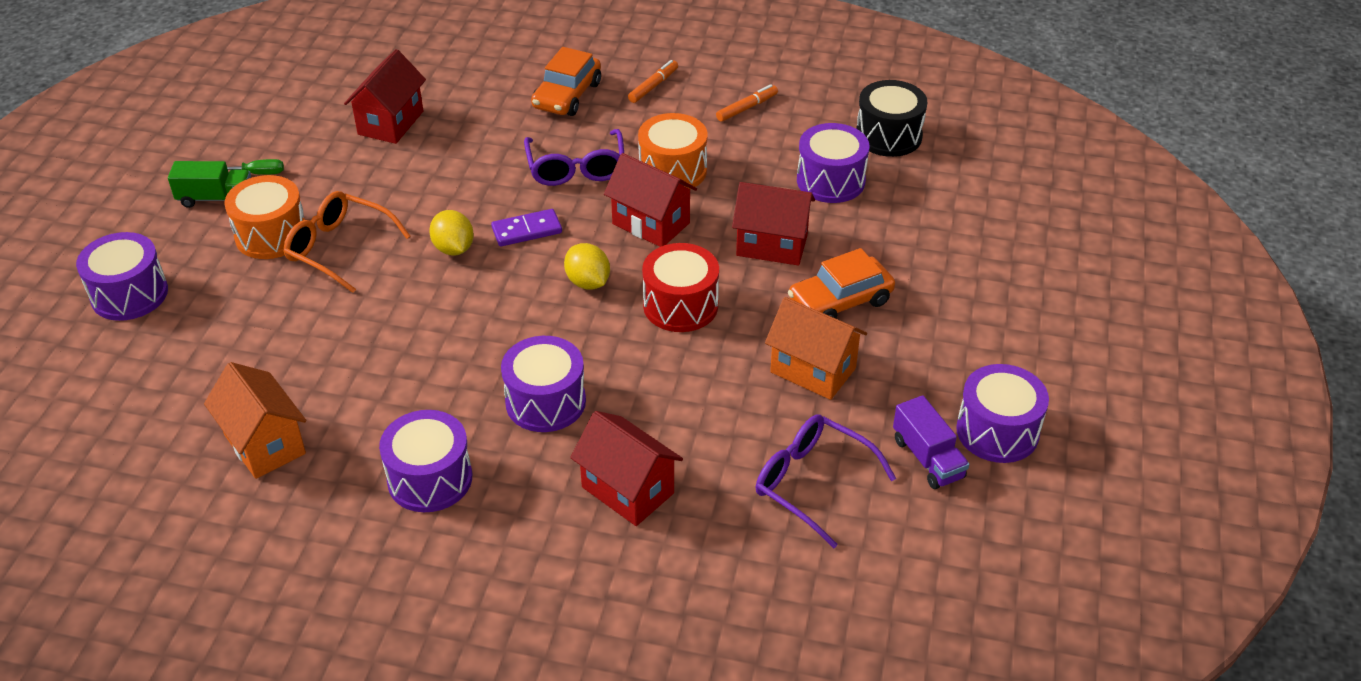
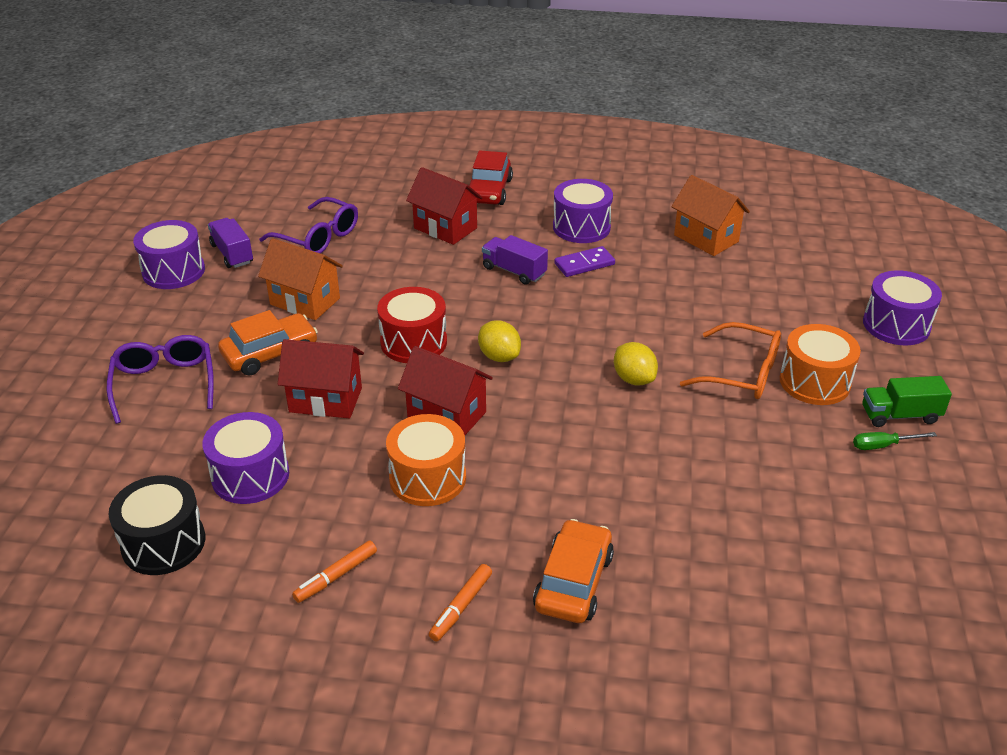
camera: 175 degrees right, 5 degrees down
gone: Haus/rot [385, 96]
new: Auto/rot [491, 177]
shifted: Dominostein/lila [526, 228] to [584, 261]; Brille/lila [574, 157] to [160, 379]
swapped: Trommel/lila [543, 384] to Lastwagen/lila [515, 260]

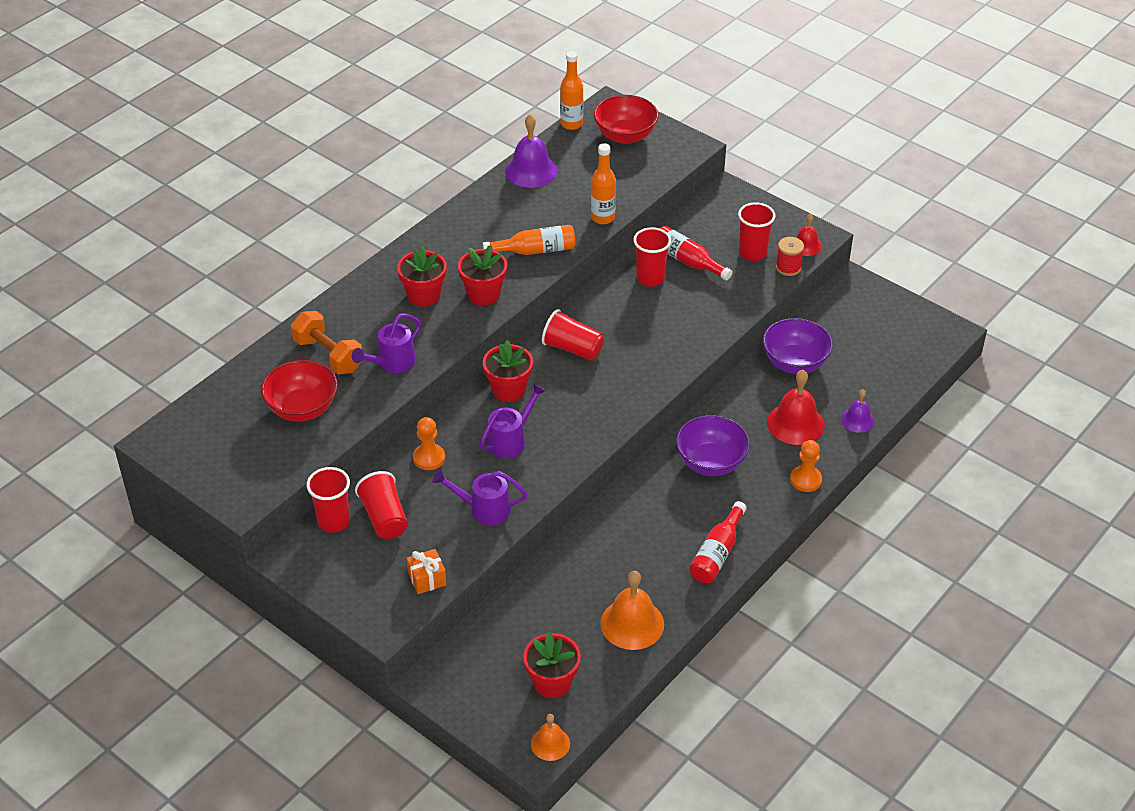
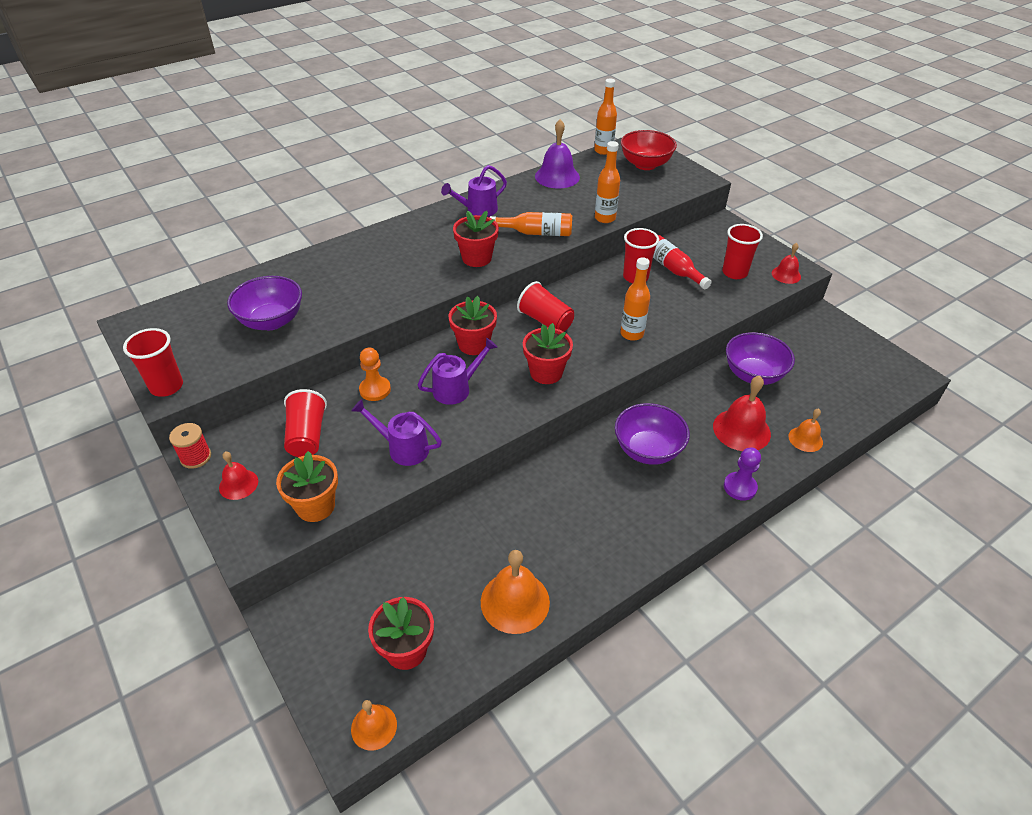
camera: 15 degrees right, 0 degrees up
gone: Hantel/orange [327, 343]; Flasche/rot [718, 542]
new: Glocke/rot [238, 476]; Flasche/orange [635, 299]
shifted: Becher/rot [328, 500] to [153, 362]; Gießkanne/lila [386, 343] to [474, 191]; Blumentopf/rot [422, 276] to [548, 353]; Garnrolle/rot [790, 256] to [190, 446]
swapped: Geschenk/orange [426, 571] to Blumentopf/orange [307, 486]
repainted: Schüssel/rot [299, 390] to Schüssel/lila [264, 303]; Bauer/orange [806, 466] to Bauer/lila [742, 474]; Glocke/lila [858, 411] to Glocke/orange [805, 430]

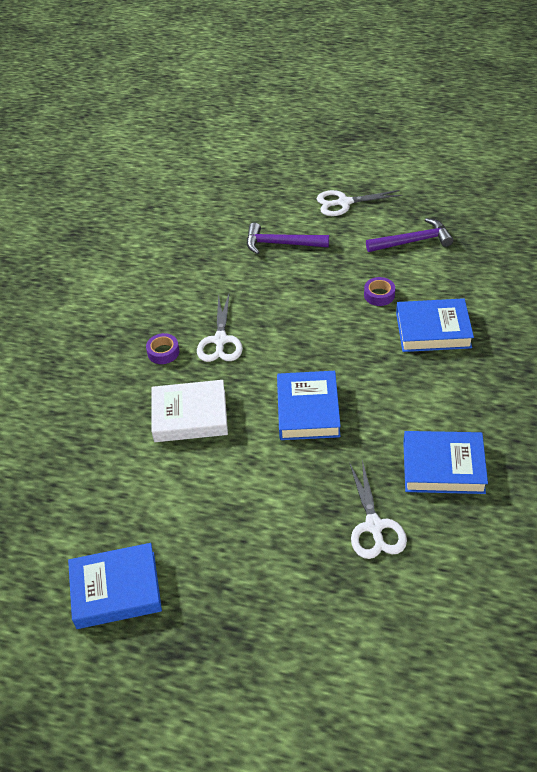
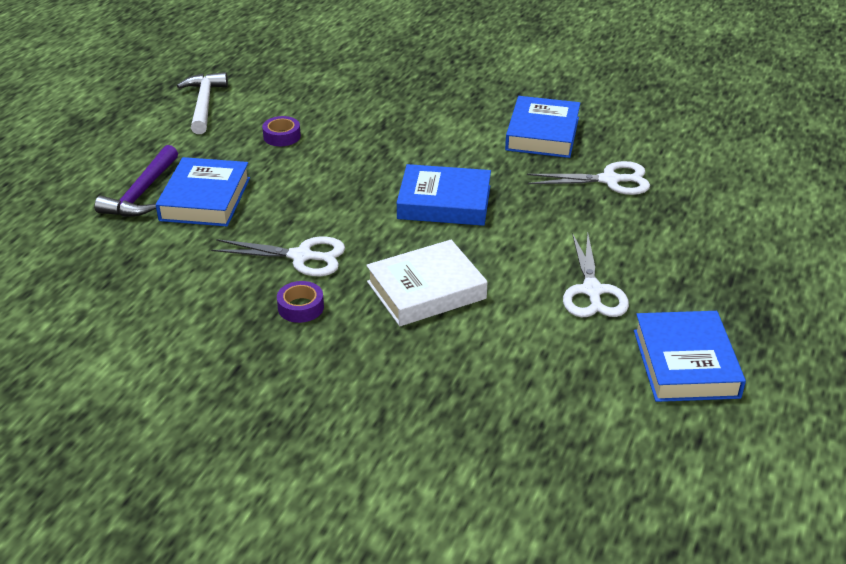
camera: 85 degrees left, 10 degrees down
shifted: Schere/weiß [359, 203] to [596, 275]; Buch/blau [435, 325] to [203, 191]
repainted: Hammer/lila [409, 235] to Hammer/weiß [202, 103]
rotated: Buch/weiß [190, 411] = [426, 283] 60 degrees clockwise

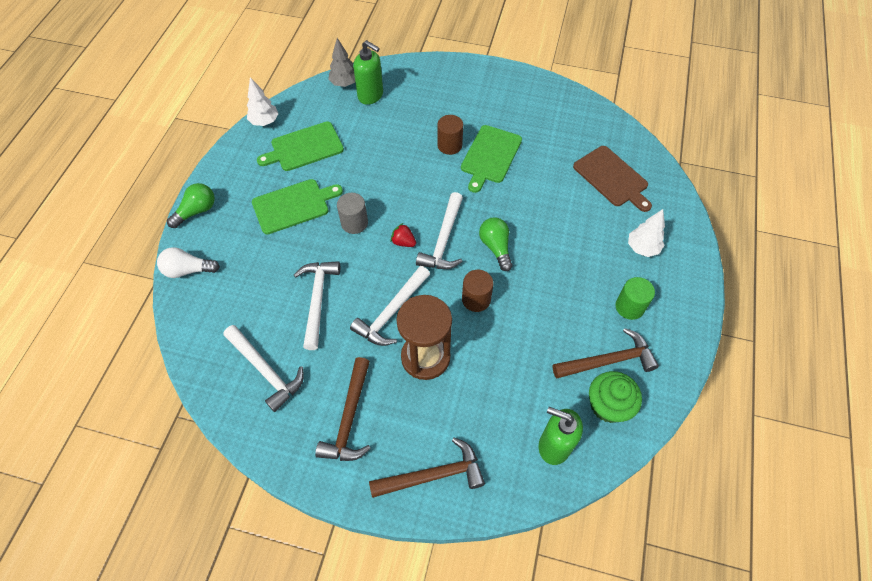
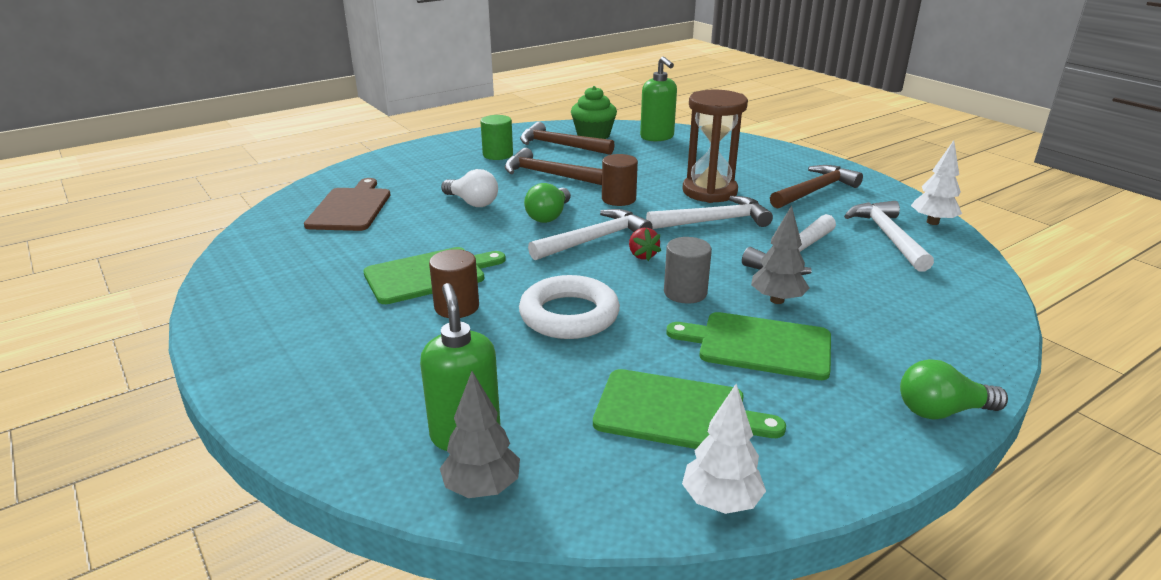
camera: 140 degrees left, 30 degrees down
new: Ring/weiß [569, 307]; Baum/grau [780, 254]
shifted: Glühbirne/weiß [188, 262] to [469, 188]; Hammer/braun [427, 467] to [553, 166]; Baum/weiß [646, 233] to [936, 182]

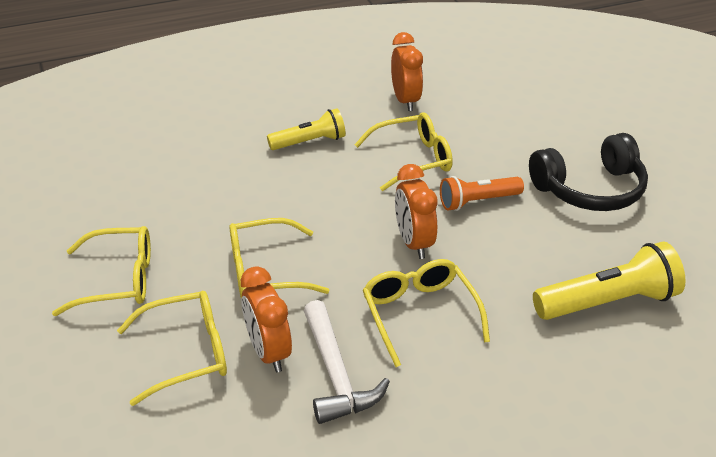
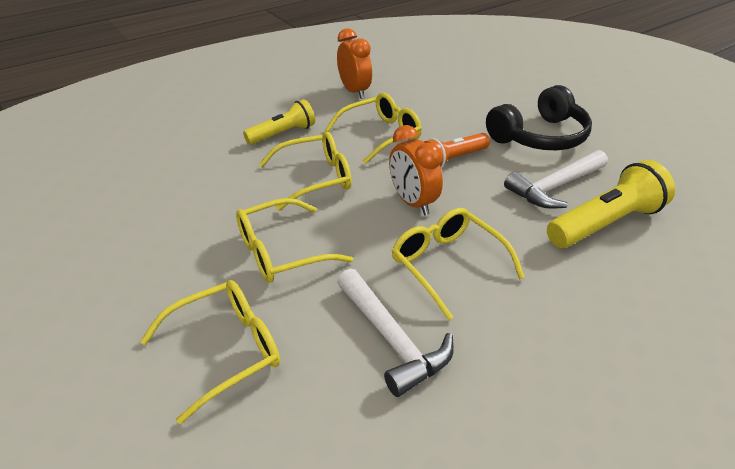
camera: 15 degrees left, 0 degrees up
gone: Wecker/orange [266, 319]
new: Hammer/weiß [556, 179]
shifted: Brille/gelb [101, 271] to [305, 171]

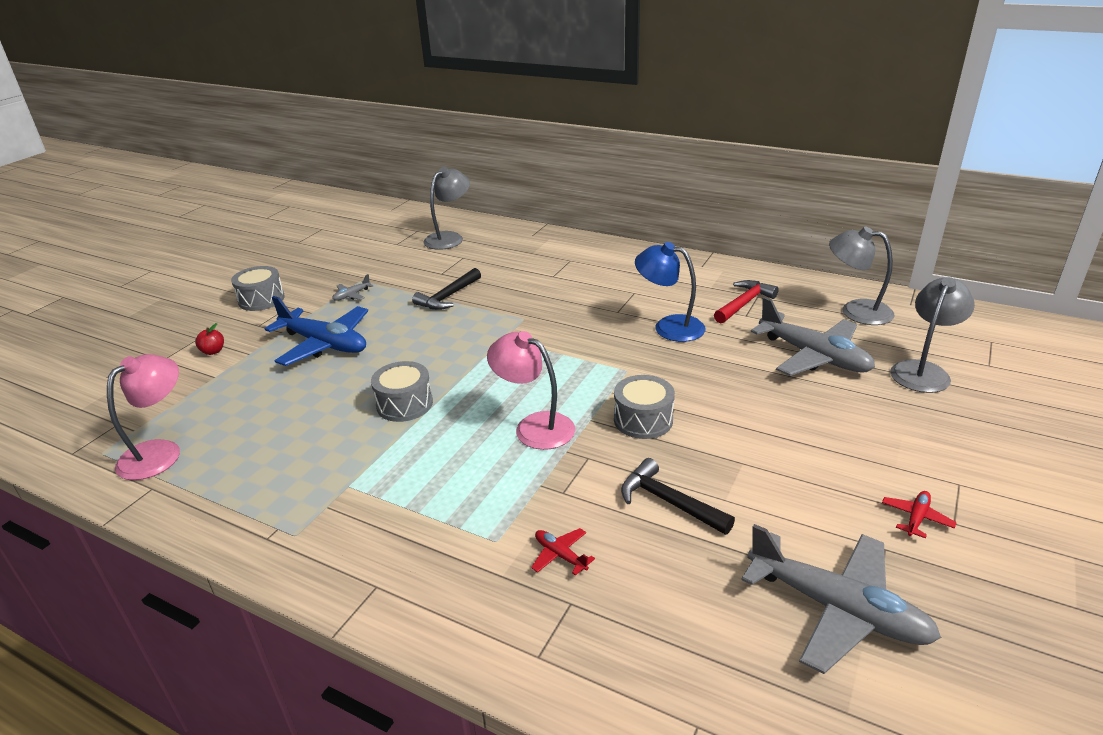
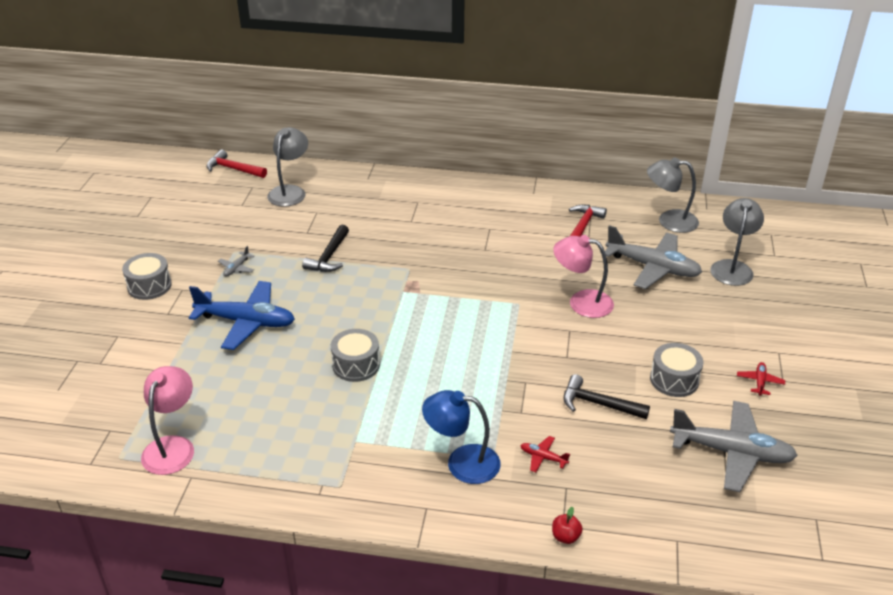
camera: 20 degrees left, 5 degrees up
new: Hammer/rot [236, 163]
shifted: Apfel/rot [209, 339] to [567, 525]; Lampe/rosa [531, 390] to [583, 276]; Trommel/grau [644, 407] to [676, 370]; Lampe/blau [670, 292] to [461, 437]

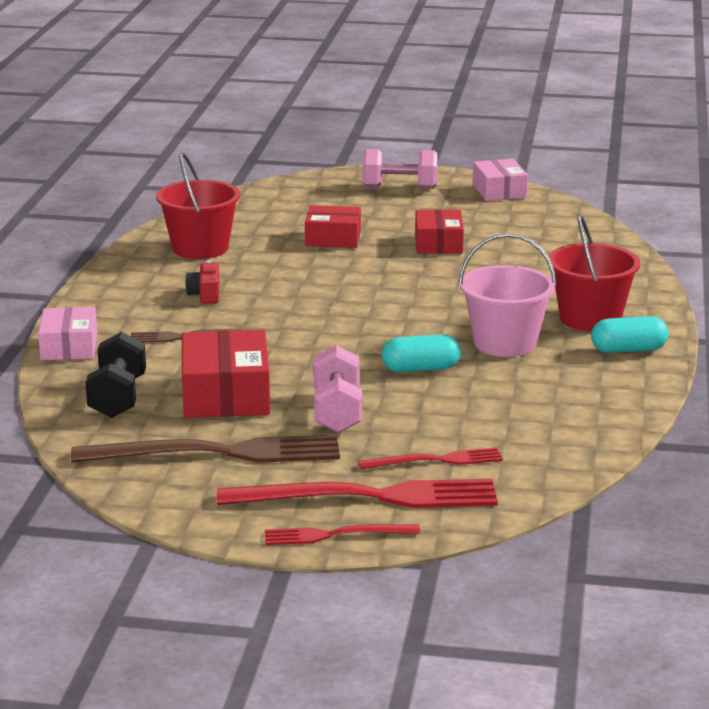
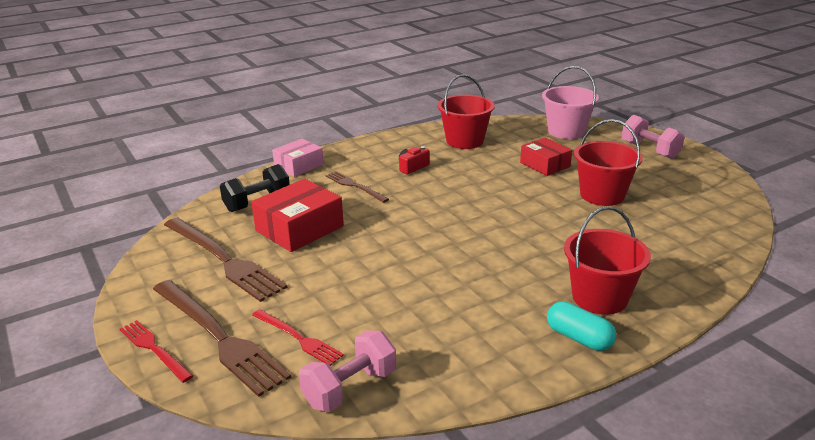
camera: 50 degrees right, 5 degrees up
gone: Kapsel/türkis [421, 353]; Schachtel/rosa [500, 180]
shifted: Hantel/rosa [337, 389] to [347, 371]; Eimer/rosa [507, 295] to [570, 102]
swapped: Schachtel/rot [439, 231] to Eimer/rot [608, 162]
repainted: Gabel/rot [357, 493] to Gabel/braun [222, 338]

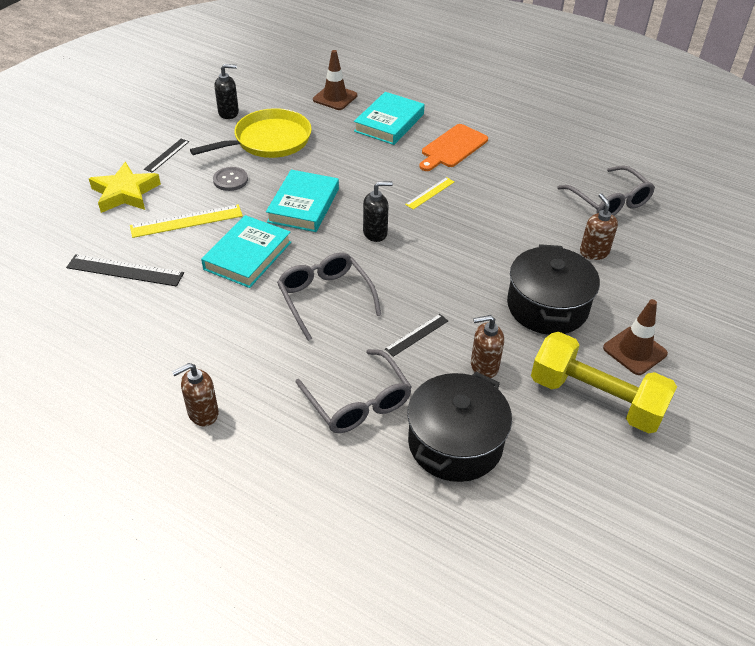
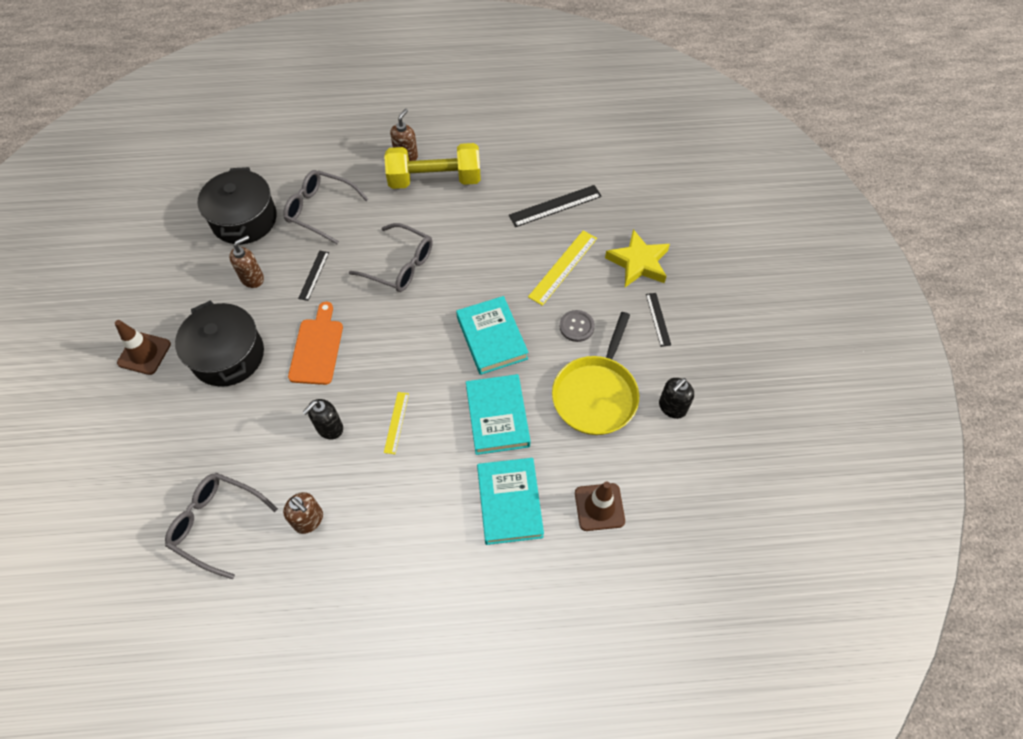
camera: 145 degrees right, 15 degrees up
shifted: Buch/türkis [246, 251] to [498, 414]; Seifenspender/schwarz [378, 211] to [322, 419]; Schneidebrett/orange [453, 147] to [315, 343]; Hantel/gelb [604, 382] to [432, 166]; Seifenspender/braun [599, 226] to [303, 513]

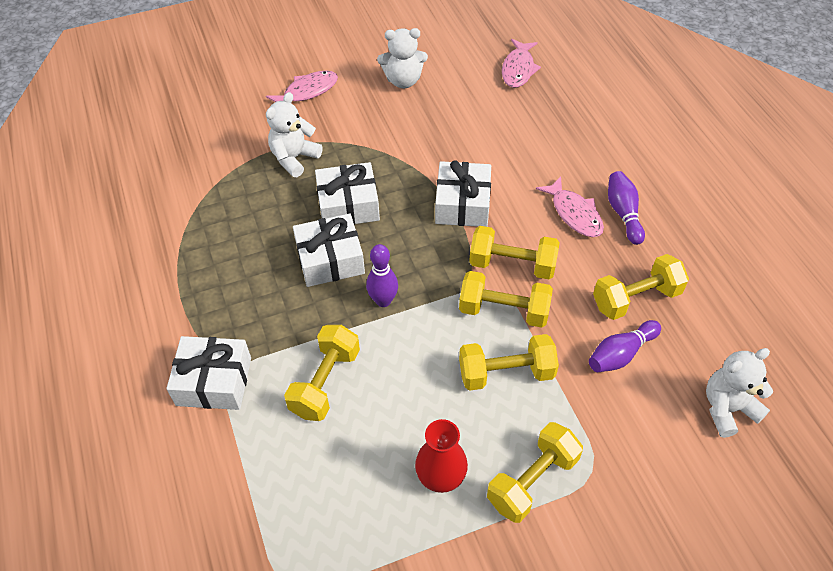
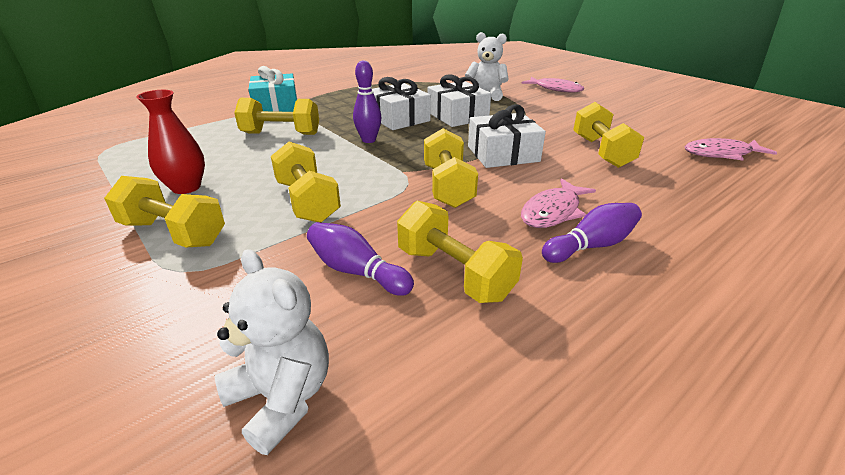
camera: 70 degrees right, 20 degrees down
gone: Teddybär/weiß [402, 58]
shifted: Hantel/gelb [506, 299] to [608, 135]
repainted: Geschenk/weiß [208, 373] to Geschenk/türkis [272, 89]

